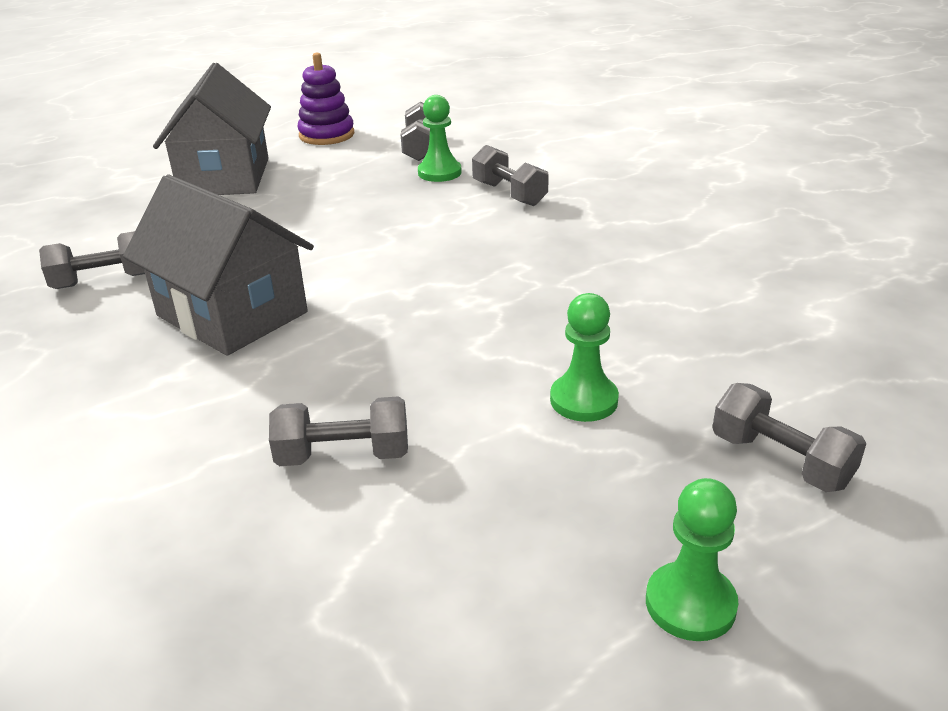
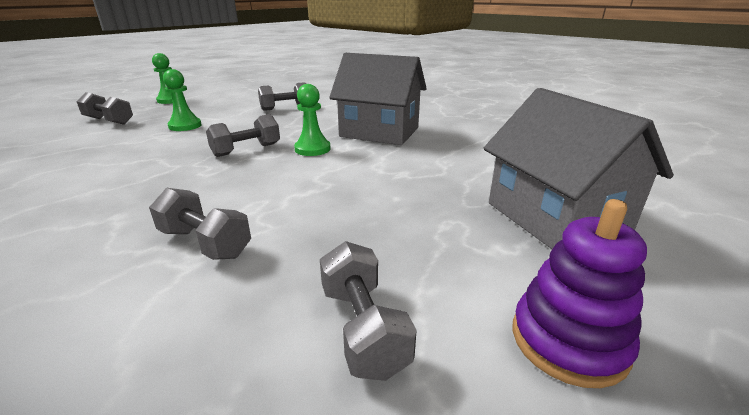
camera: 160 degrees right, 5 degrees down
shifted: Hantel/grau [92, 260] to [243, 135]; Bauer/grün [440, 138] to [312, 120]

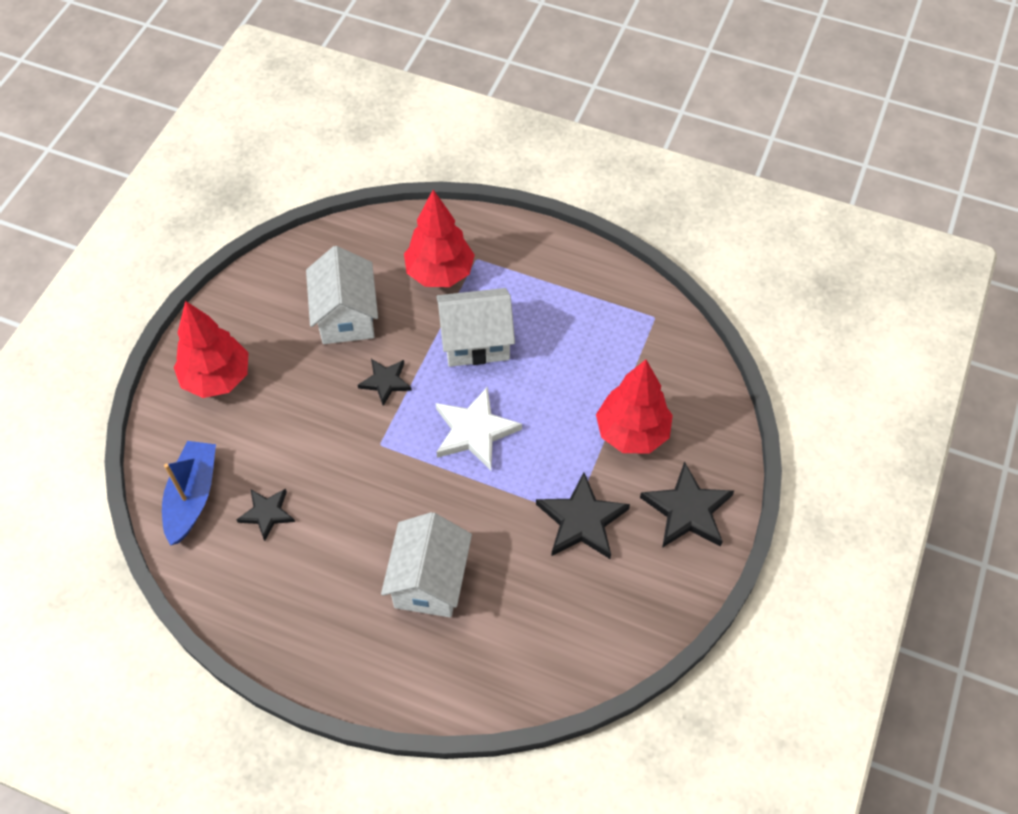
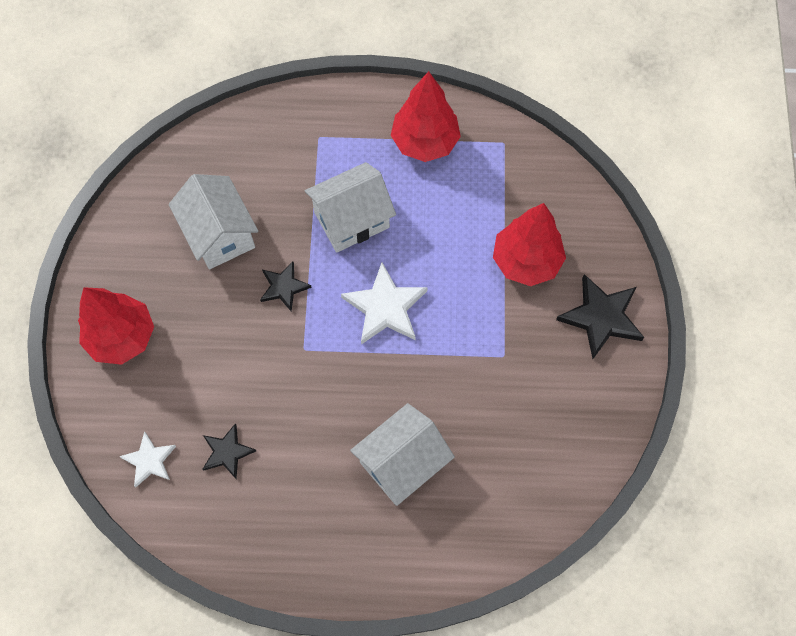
camera: 20 degrees left, 10 degrees up
gone: Stern/schwarz [583, 515]
shifted: Baum/rot [439, 238] to [426, 116]
swapped: Boot/blau [189, 493] to Stern/weiß [147, 459]
rotated: Haus/weiß [426, 565] = [402, 454] 60 degrees clockwise

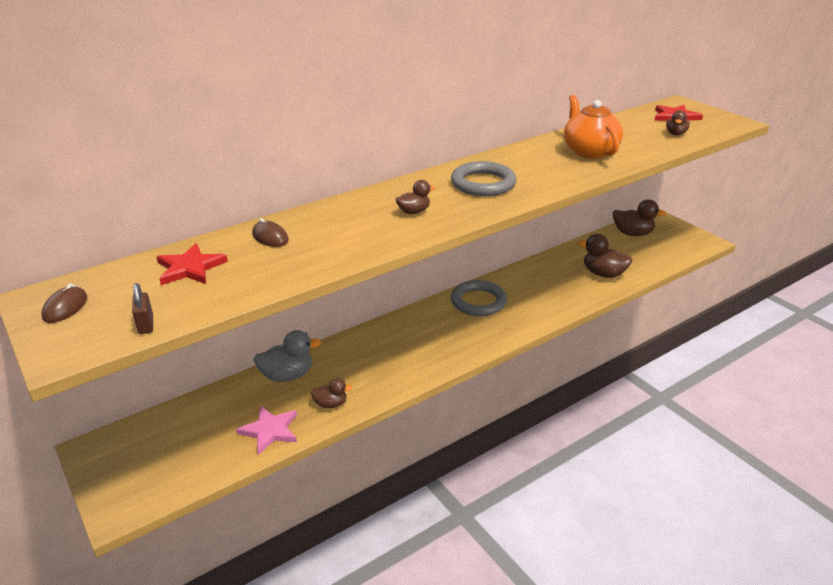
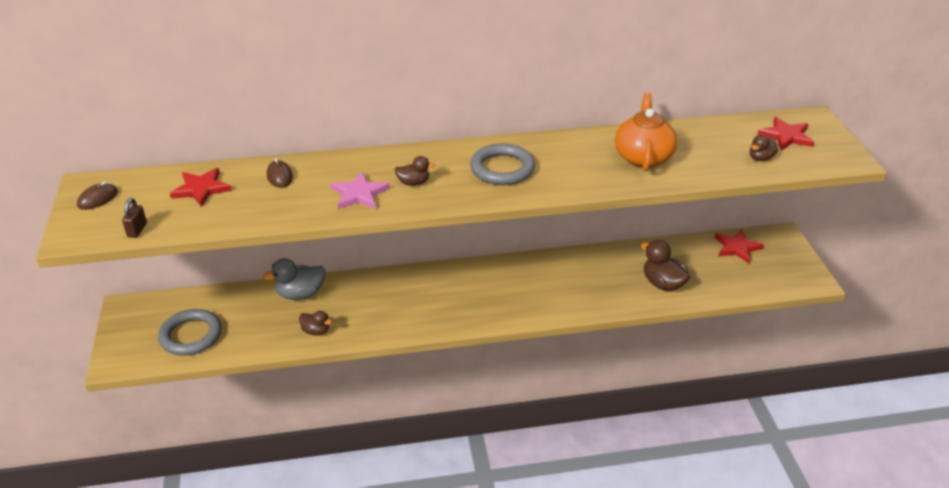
camera: 25 degrees right, 5 degrees up
shifted: Stern/rosa [266, 430] to [360, 190]; Ring/grau [479, 298] to [190, 332]
swapped: Ente/braun [639, 218] to Stern/rot [739, 246]
rotated: Ente/grau [287, 356] = [294, 279] 150 degrees clockwise

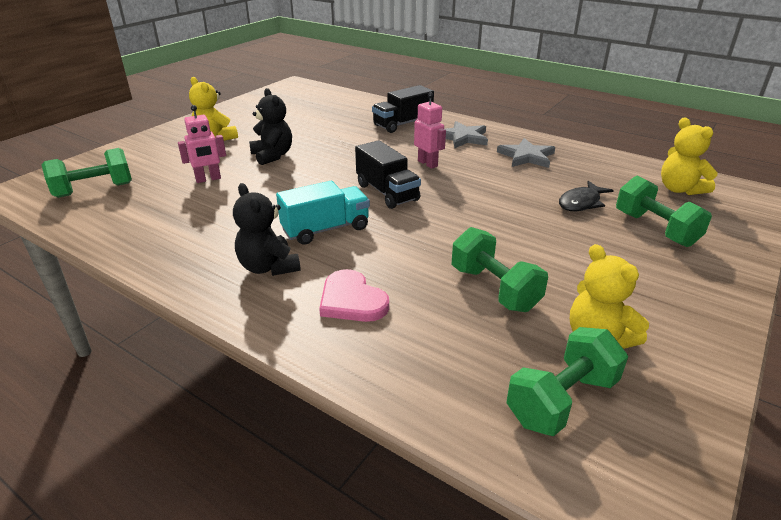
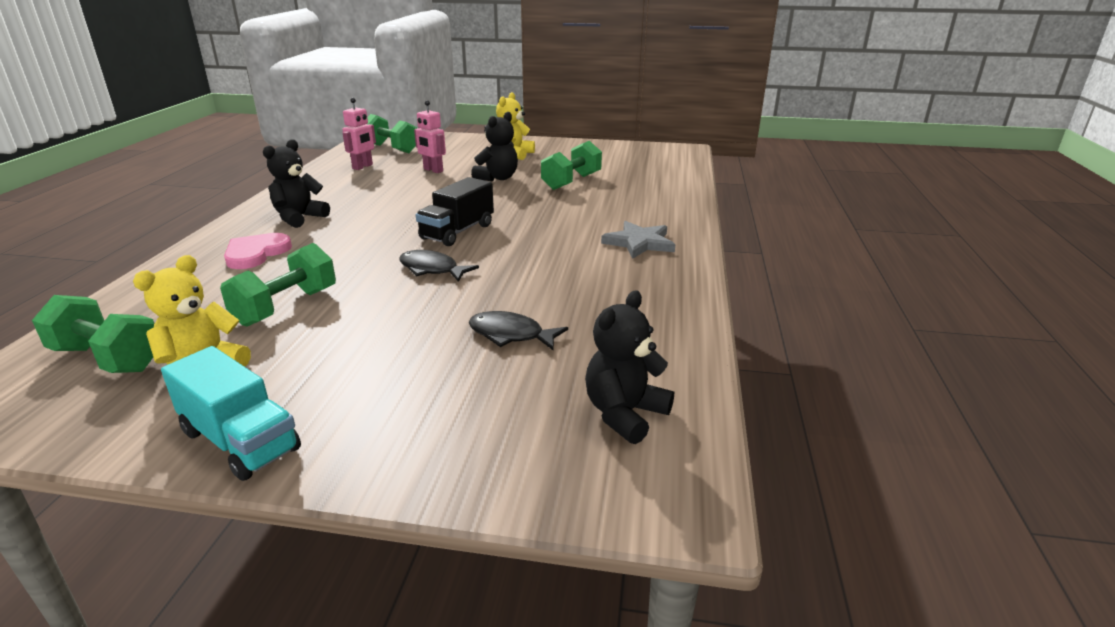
camera: 65 degrees right, 5 degrees down
gone: Lastwagen/schwarz [403, 109]; Stern/grau [526, 153]
new: Fisch/schwarz [439, 266]
shifted: Lastwagen/türkis [323, 213] to [231, 413]; Roboter/rosa [430, 130] to [359, 134]; Hantel/grün [664, 211] to [571, 165]
repainted: Teddybär/gelb [689, 156] to Teddybär/schwarz [629, 367]

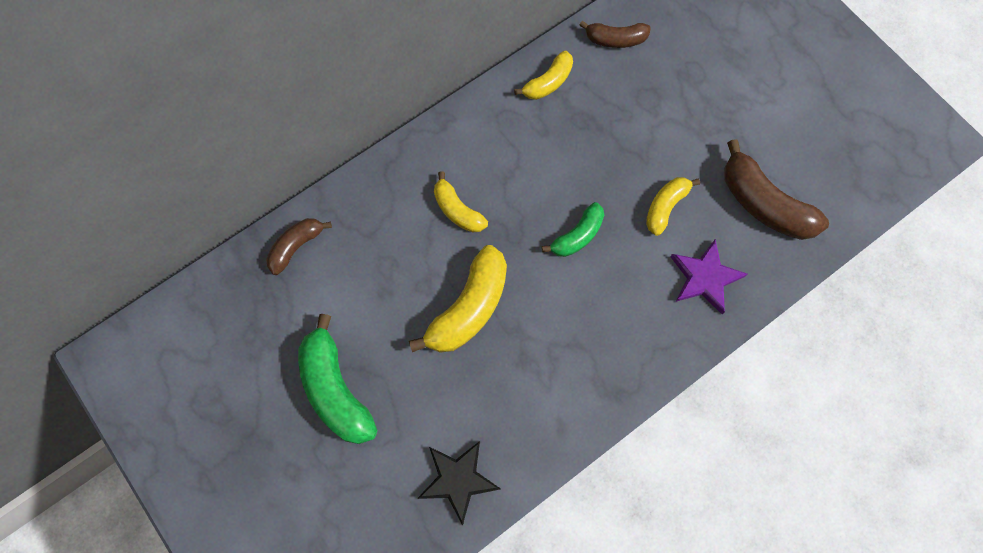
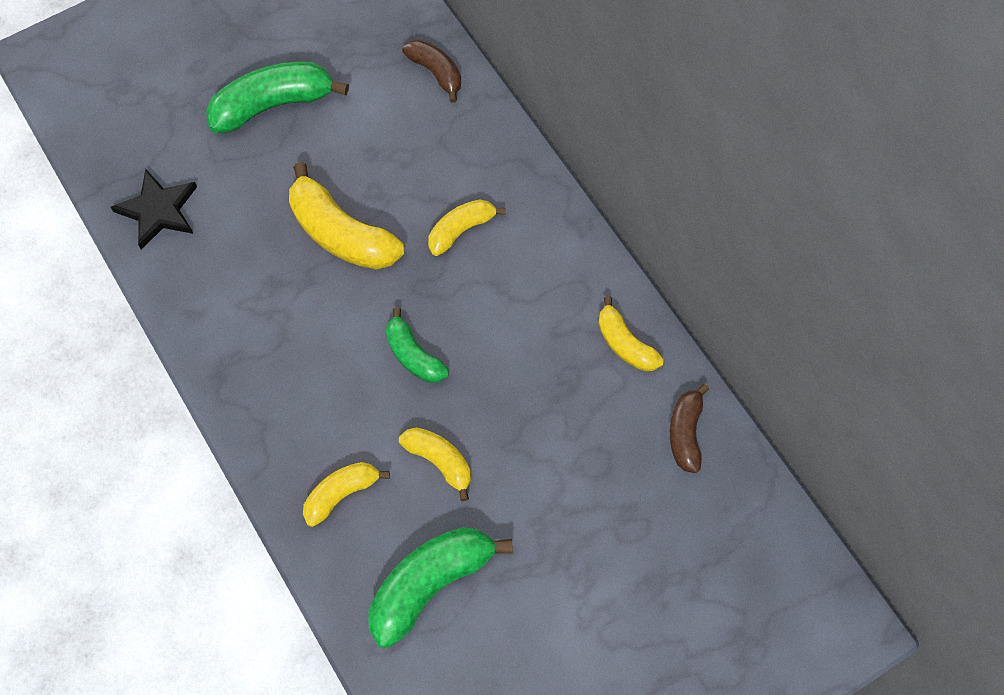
camera: 95 degrees right, 5 degrees down
swapped: Stern/lila [709, 276] to Banane/gelb [346, 494]
repainted: Banane/braun [776, 189] to Banane/grün [441, 587]

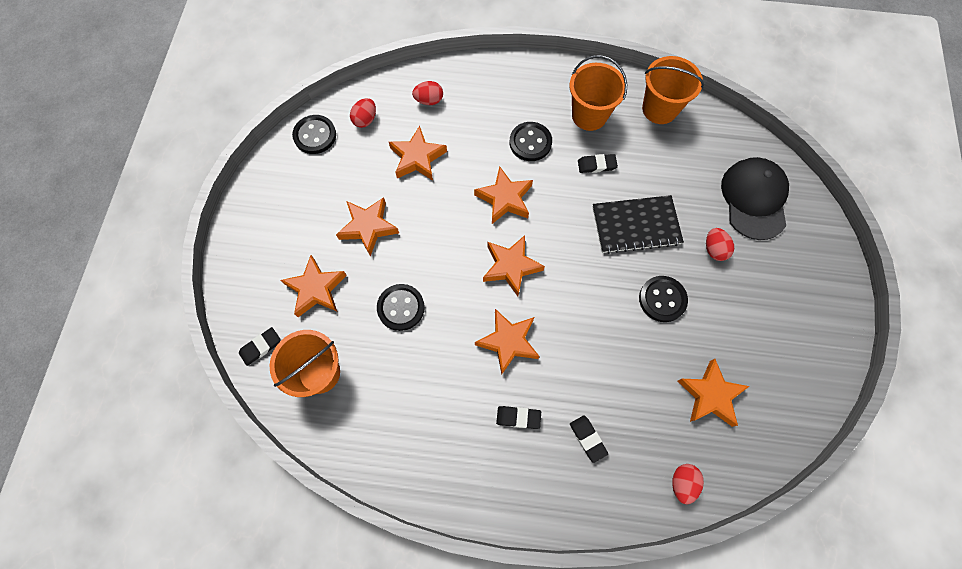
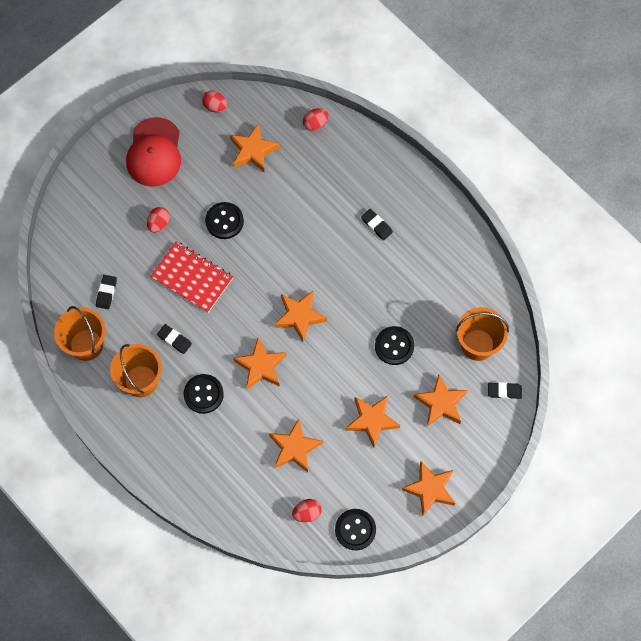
camera: 140 degrees left, 0 degrees up
gone: Kappe/schwarz [755, 198]
new: Kappe/rot [153, 152]
shifted: Ei/rot [427, 93] to [214, 102]; Stern/orange [507, 342] to [428, 488]; Radiergummi/schwarz [589, 439] to [106, 292]
repainted: Notizbuch/schwarz [638, 224] to Notizbuch/rot [191, 277]

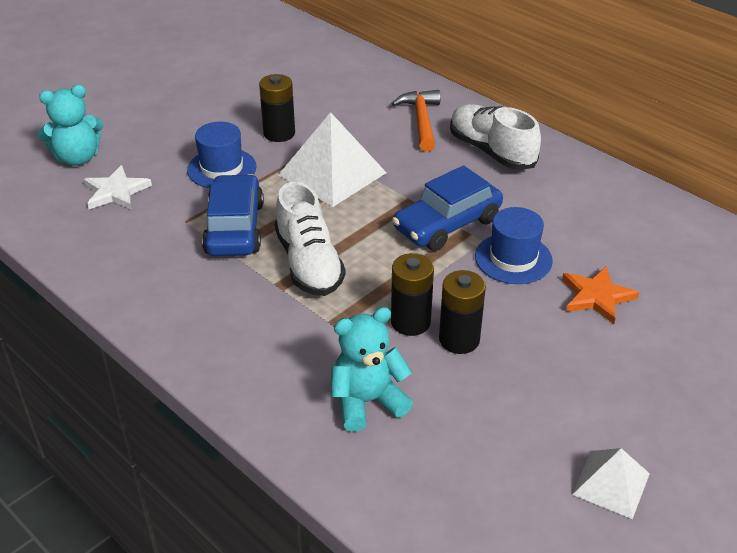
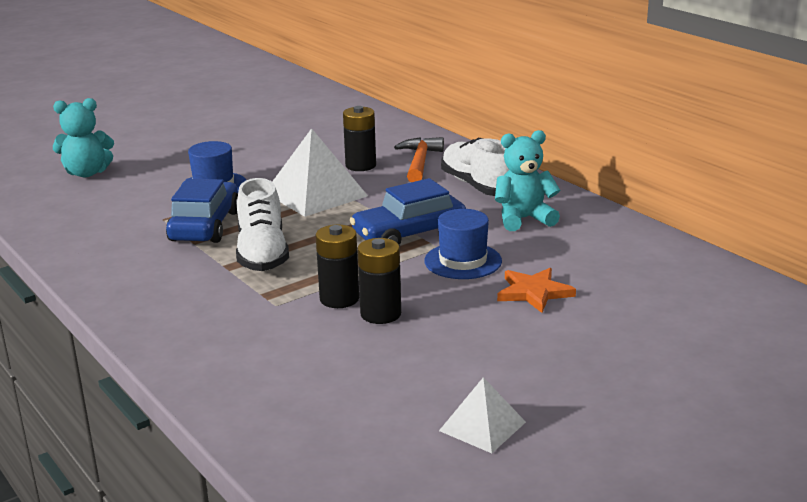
camera: 10 degrees right, 15 degrees down
gone: Stern/weiß [118, 187]
shifted: Batterie/schwarz [277, 108] to [359, 138]; Teddybär/türkis [372, 369] to [527, 180]

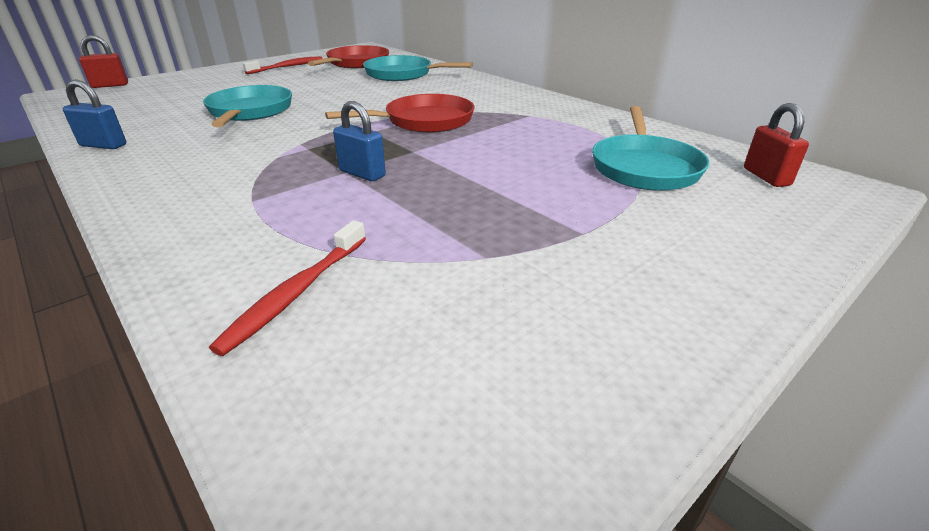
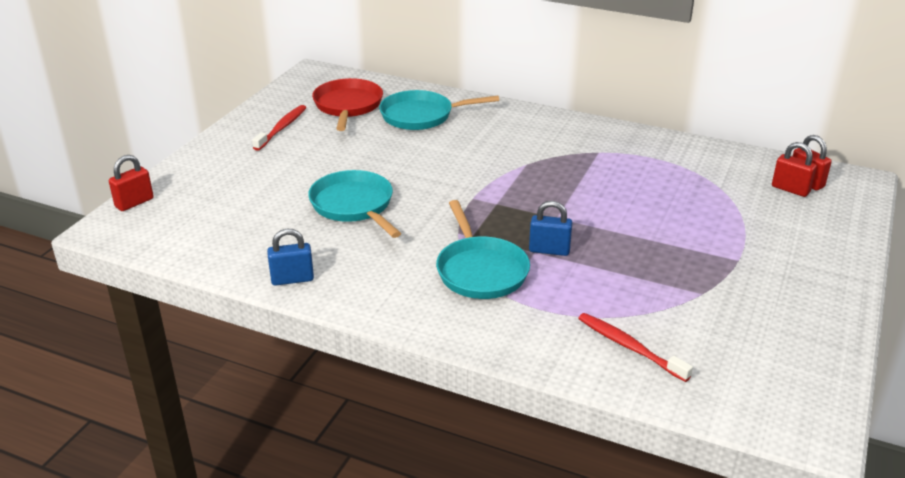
camera: 25 degrees left, 0 degrees up
gone: Pfanne/rot [399, 113]
new: Vorhängeschloss/rot [794, 169]
shifted: Pfanne/türkis [651, 148] to [483, 249]
rotated: Zahnbürste/rot [287, 288] = [635, 347] 135 degrees clockwise

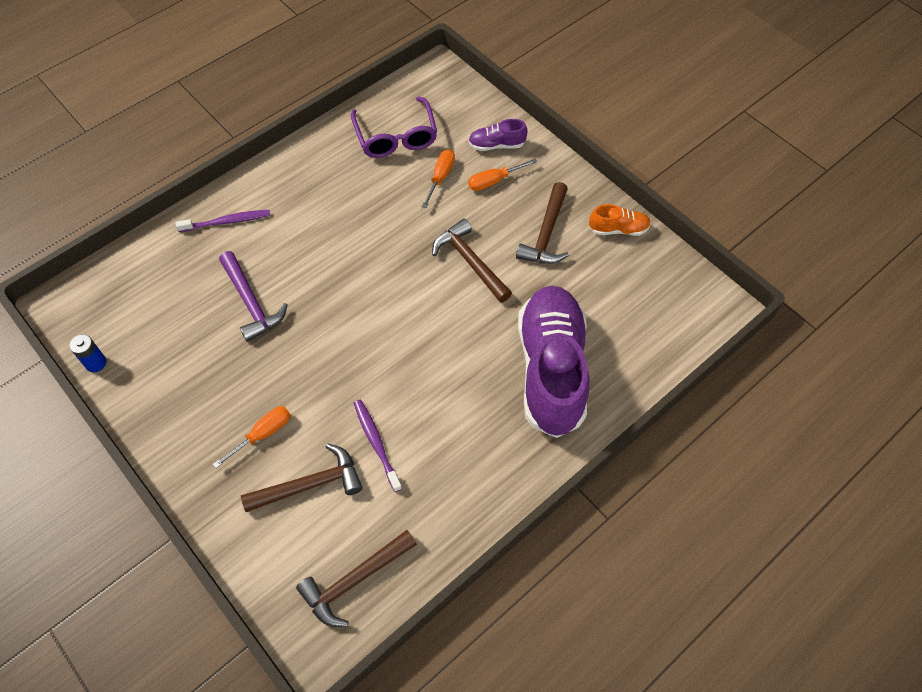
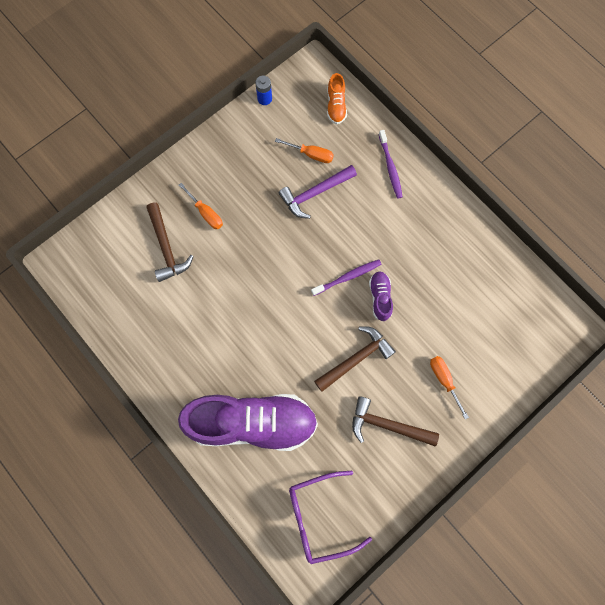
camera: 90 degrees right, 15 degrees up
gone: Hammer/braun [356, 578]
shifted: Brille/lila [394, 127] to [330, 517]; Zahnbürste/lila [378, 446] to [346, 277]; Schraubenzieher/orange [438, 178] to [304, 150]; Schuh/lila [498, 135] to [381, 296]; Schuh/orange [620, 220] to [337, 98]

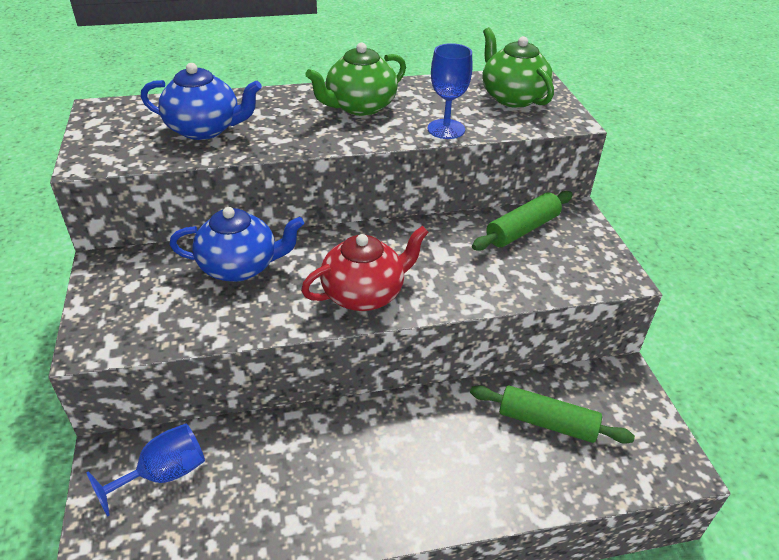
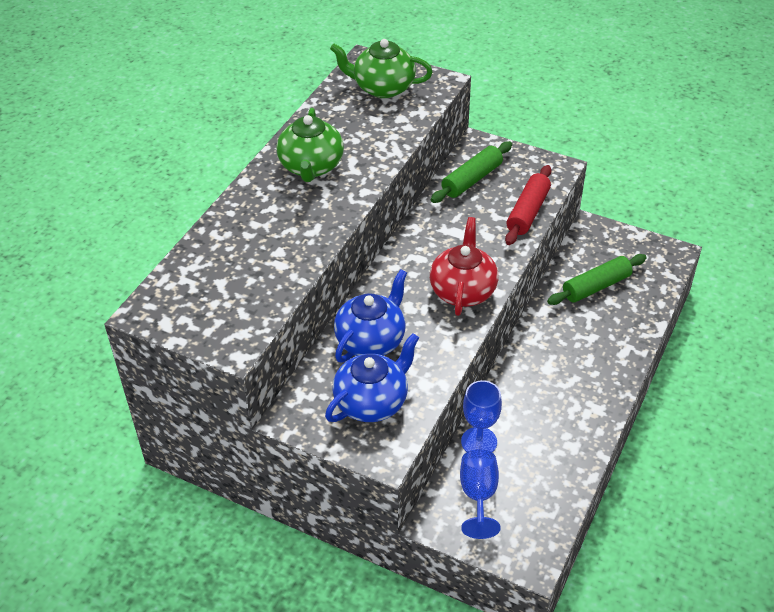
camera: 50 degrees left, 5 degrees up
new: Nudelholz/rot [528, 205]
shifted: Teekanne/blau [201, 101] to [372, 377]; Kelch/blau [450, 91] to [481, 416]
rotated: Nudelholz/grün [522, 221] = [471, 172] 45 degrees clockwise

